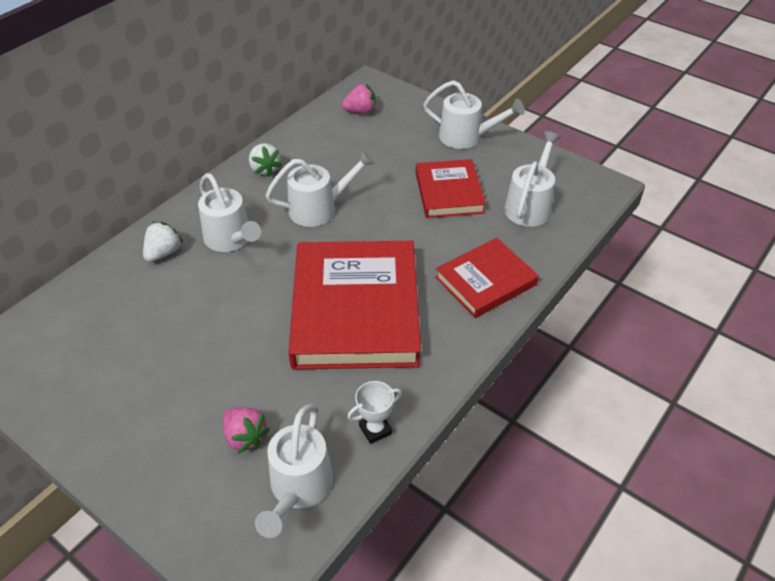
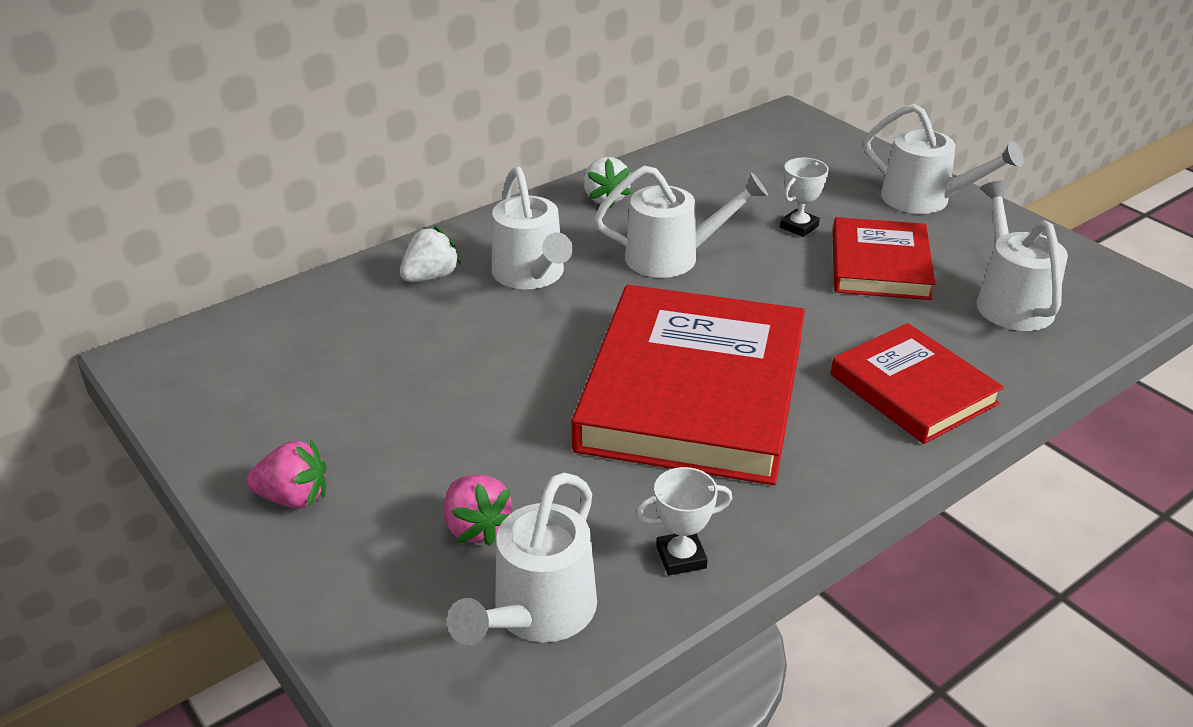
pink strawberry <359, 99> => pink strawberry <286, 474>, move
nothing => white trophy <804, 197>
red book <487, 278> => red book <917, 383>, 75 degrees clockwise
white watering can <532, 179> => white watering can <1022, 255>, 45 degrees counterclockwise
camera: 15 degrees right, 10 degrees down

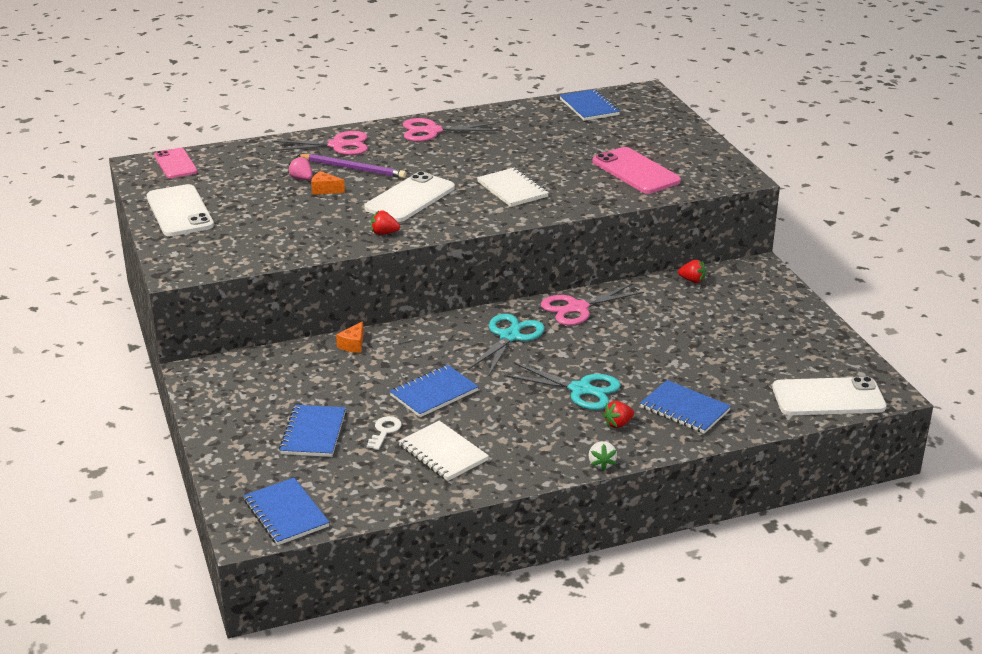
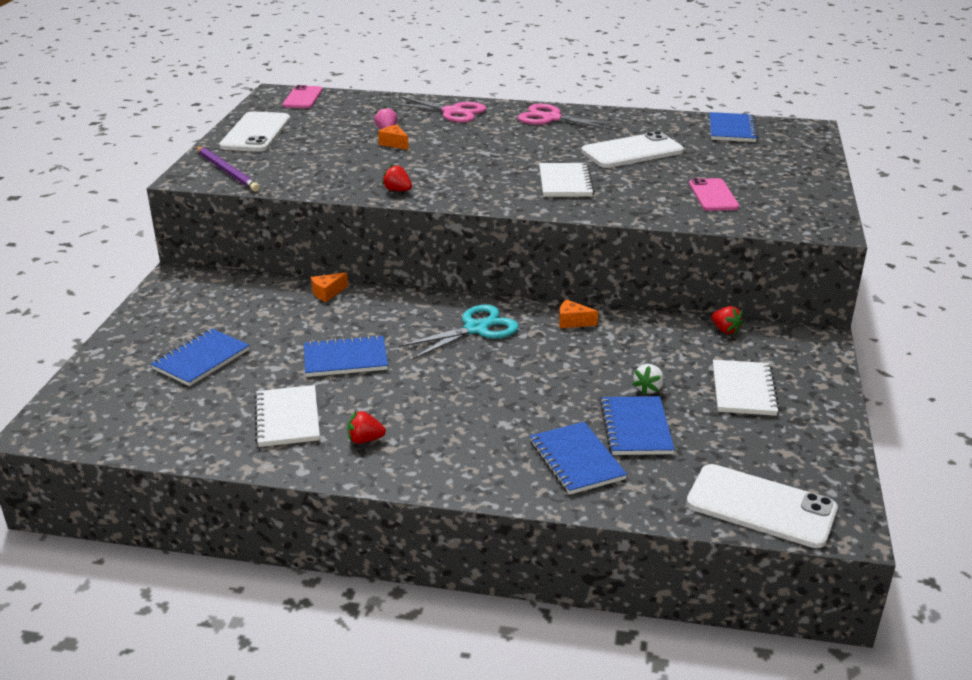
purple pencil <352, 166> => purple pencil <228, 169>, move
red strawberry <618, 414> => red strawberry <366, 427>, move
pink scissors <592, 304> => orange cheese <578, 313>
white phone <409, 197> => white phone <632, 149>, move
blue notebook <287, 511> => blue notebook <637, 425>, move
white strawberry <602, 456> => white strawberry <648, 379>, move
pink phone <637, 170> => pink phone <714, 194>, x0.66
nothing => white notebook <746, 388>
white key <384, 433> => nothing
turquoise scissors <562, 386> => nothing
camera: 30 degrees right, 0 degrees up

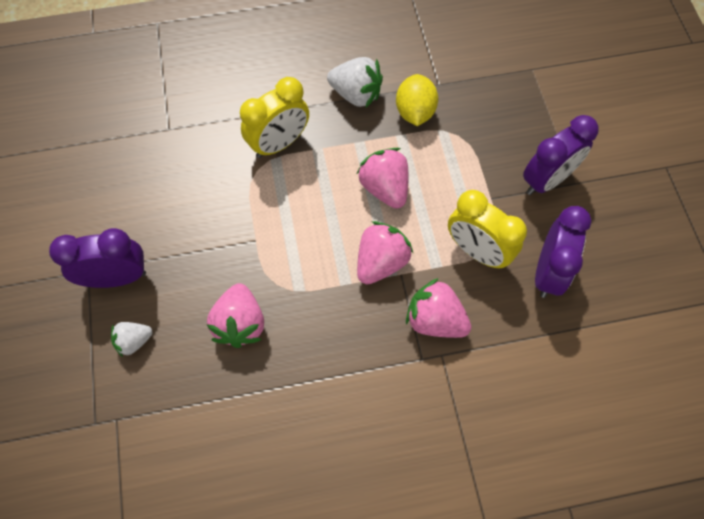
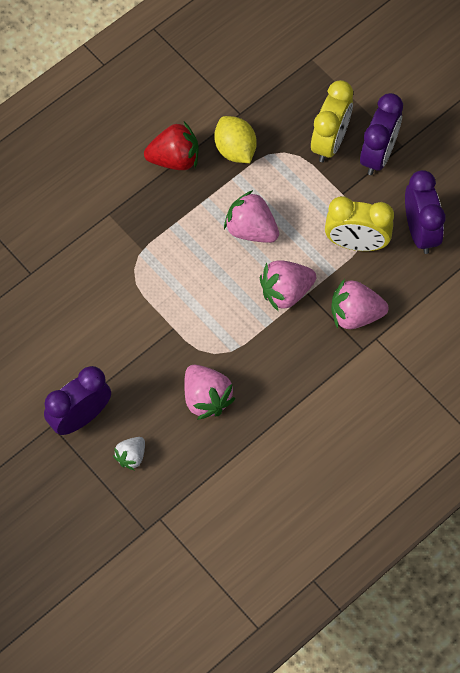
white strawberry <355, 82> => red strawberry <171, 146>
pink strawberry <385, 253> => pink strawberry <288, 285>, 120 degrees counterclockwise
yellow clock <274, 117> => yellow clock <332, 121>, move
camera: 30 degrees left, 0 degrees up

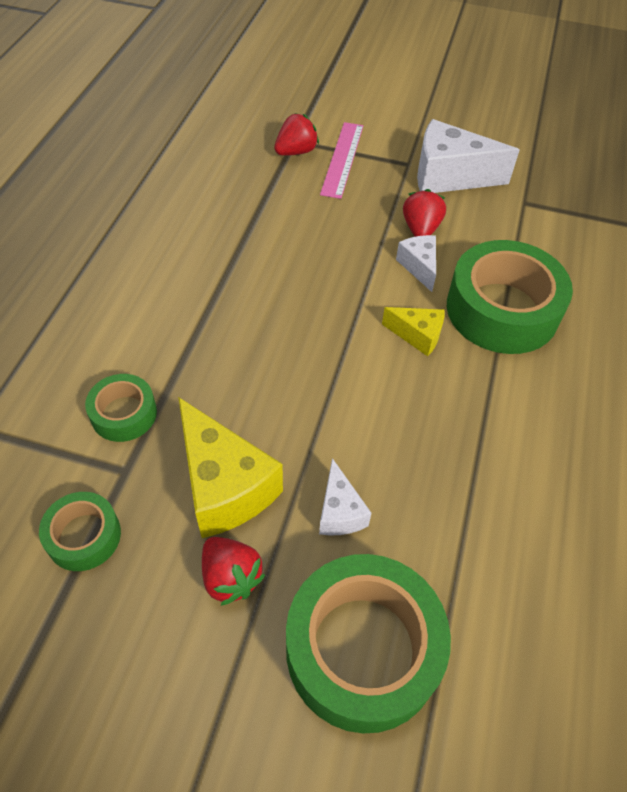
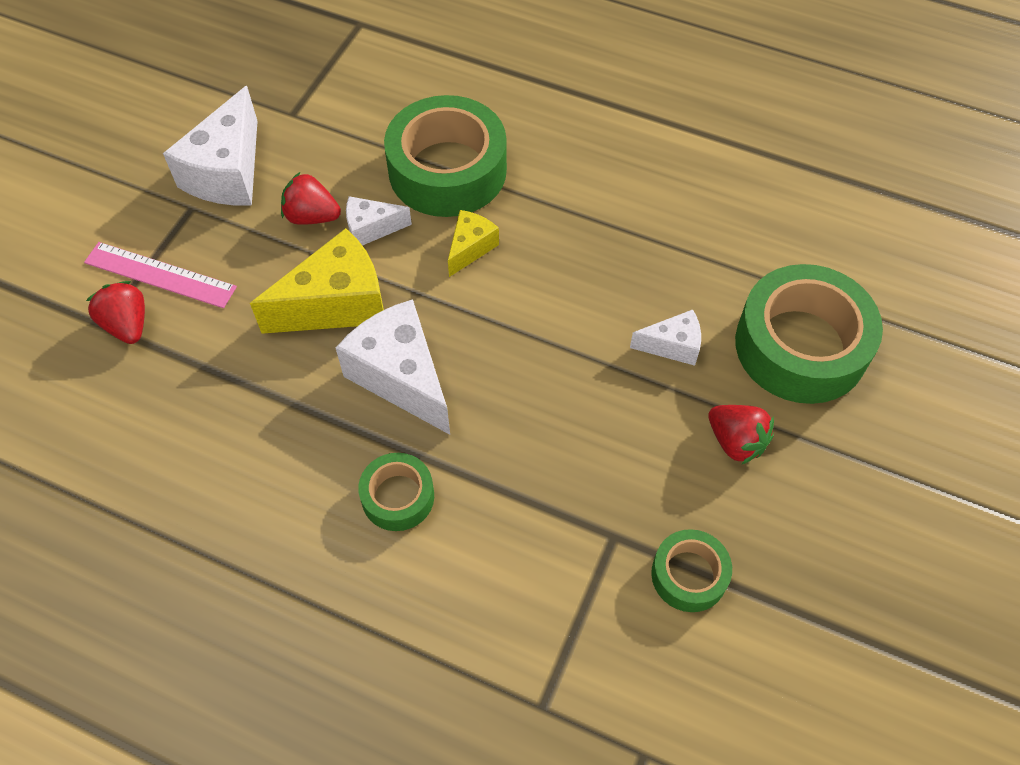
yellow cheese <230, 467> => yellow cheese <317, 281>, move
nothing => white cheese <393, 367>
green tape <121, 408> => green tape <396, 492>, move
red strawberry <233, 571> => red strawberry <741, 435>, 75 degrees clockwise
camera: 80 degrees left, 5 degrees up

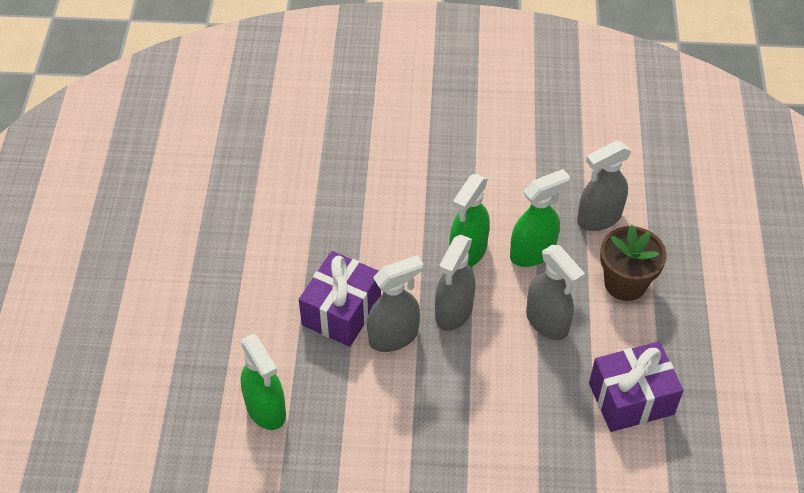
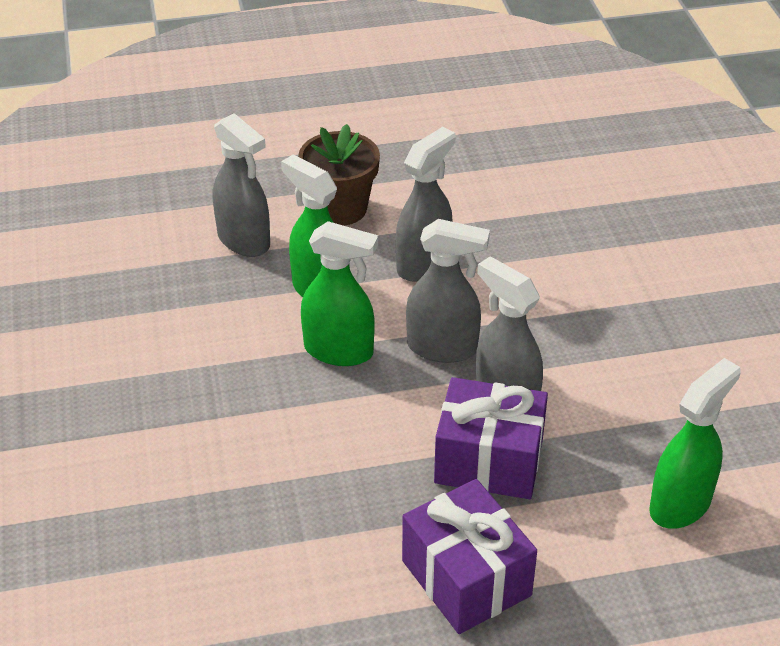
purple gift <636, 386> => purple gift <469, 556>, move
camera: 105 degrees left, 10 degrees down

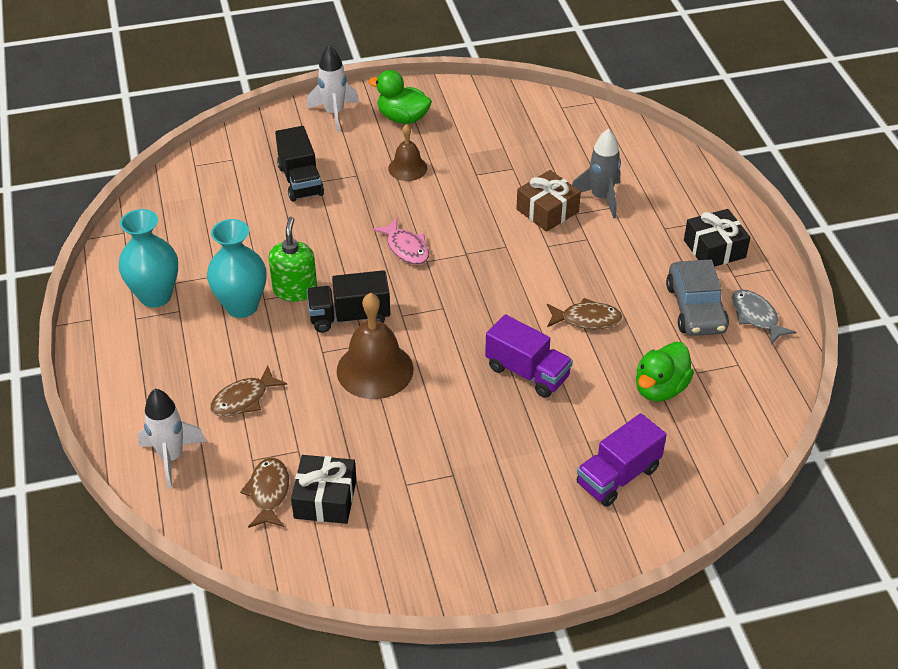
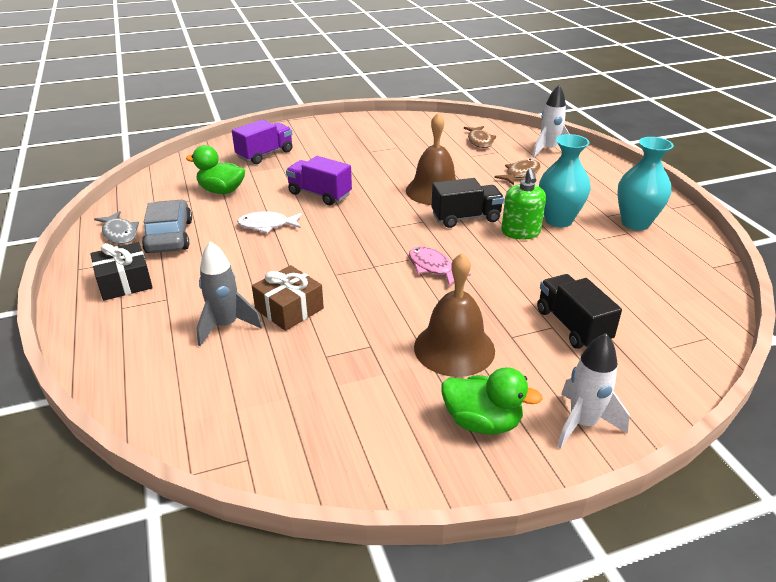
green duck <665, 371> => green duck <215, 169>, 105 degrees counterclockwise
brown fish <584, 313> => white fish <269, 222>
brown bell <407, 152> => brown bell <454, 315>, x1.70
black gift <324, 489> => nothing
camera: 175 degrees right, 10 degrees down

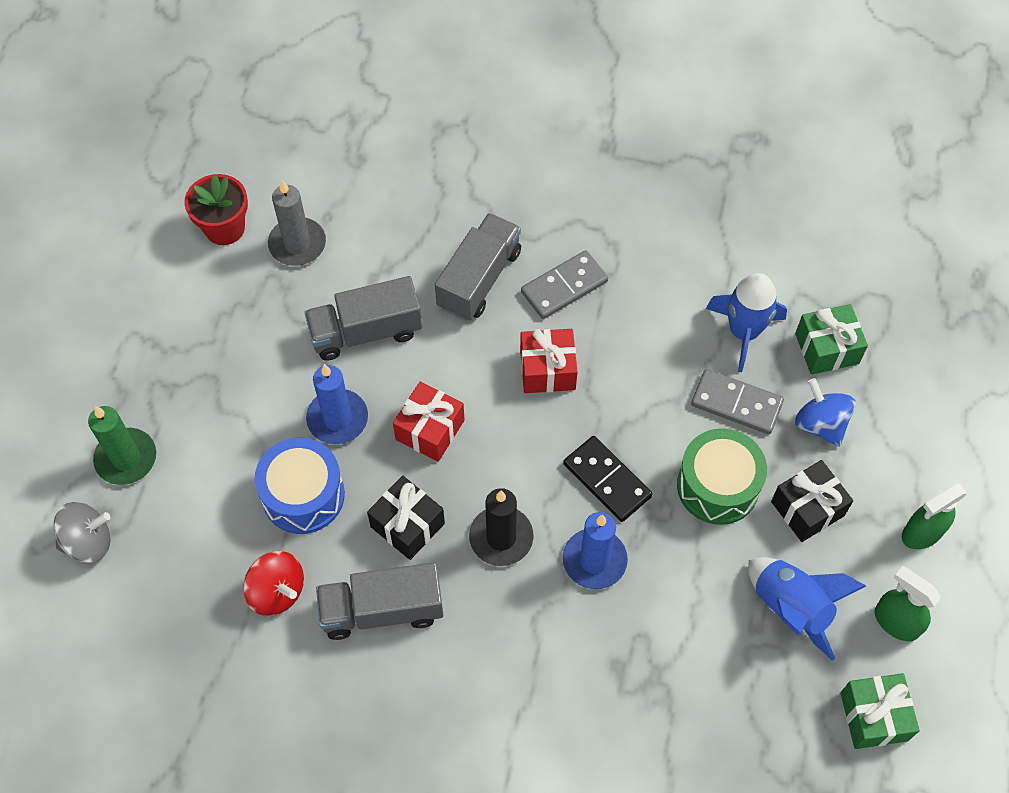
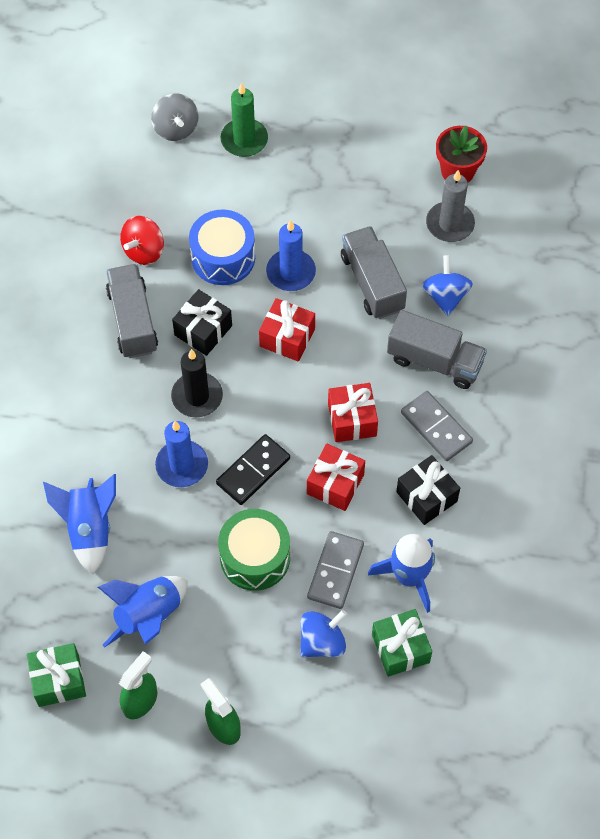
nothing => blue rocket <79, 524>
nothing => red gift <336, 477>
black gift <812, 501> => black gift <428, 490>, move
nothing => blue spinning top <447, 285>
camera: 85 degrees right, 0 degrees up

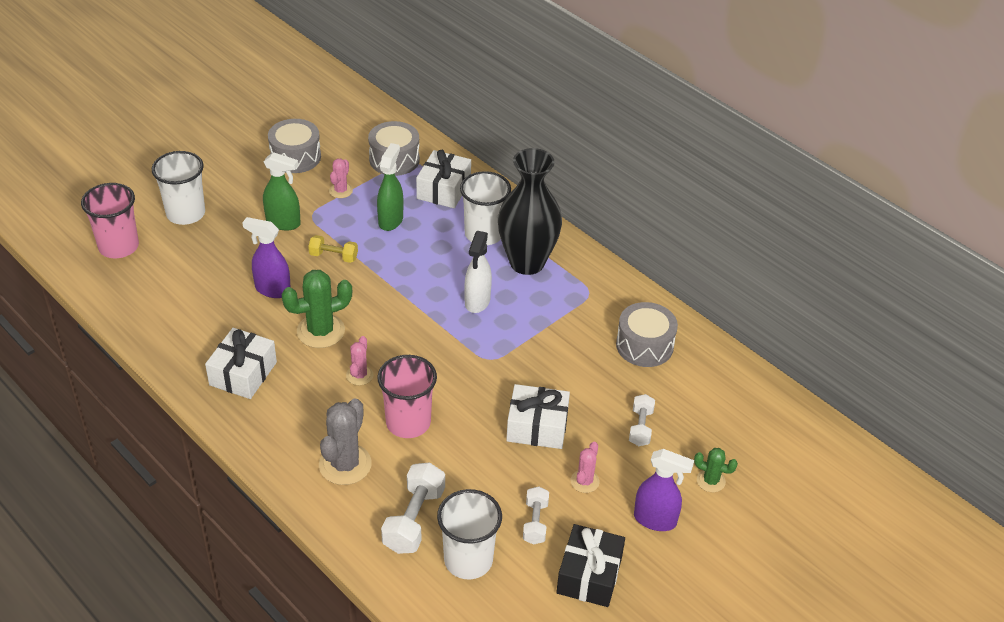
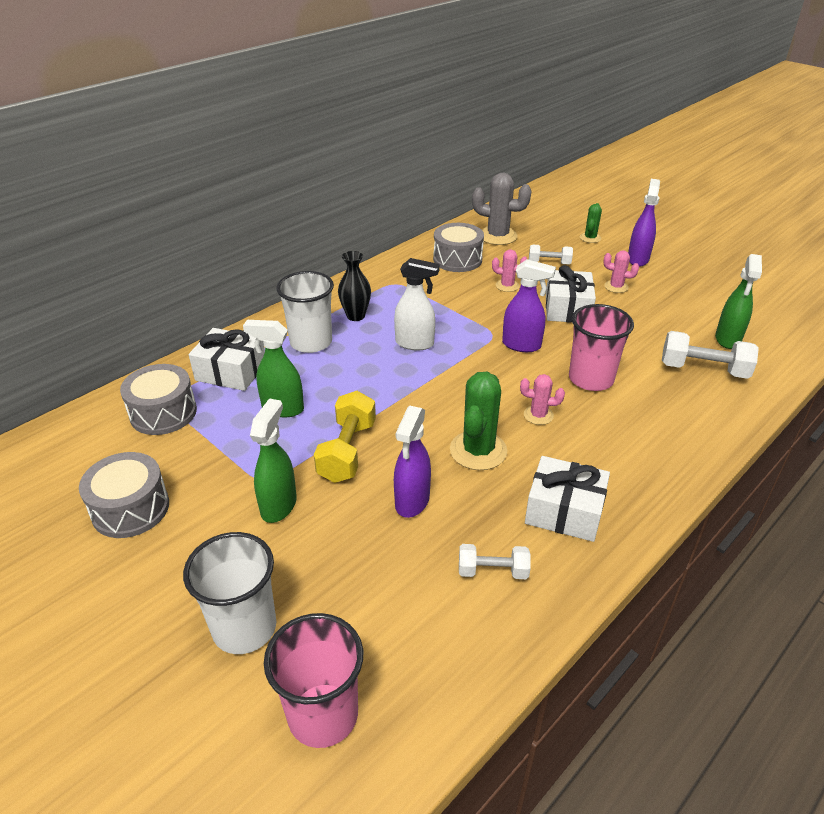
yellow dumbbell <333, 249> => yellow dumbbell <345, 437>, x1.63
black vase <530, 211> => black vase <354, 286>, x0.51
green cactus <317, 309> => green cactus <478, 421>, 45 degrees clockwise
white dumbbell <536, 515> => white dumbbell <495, 561>, move
grey cactus <345, 441> => grey cactus <502, 209>, move
pink cactus <341, 178> => pink cactus <509, 271>, move
nothing => purple spray bottle <529, 305>
white cup <469, 534> => green spray bottle <738, 301>
black gift <590, 565> => nothing
camera: 90 degrees left, 5 degrees down

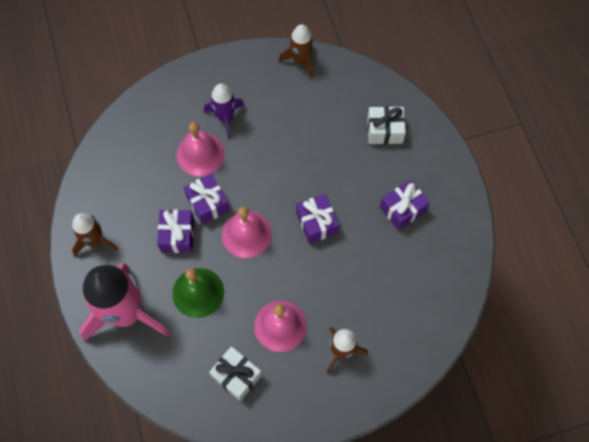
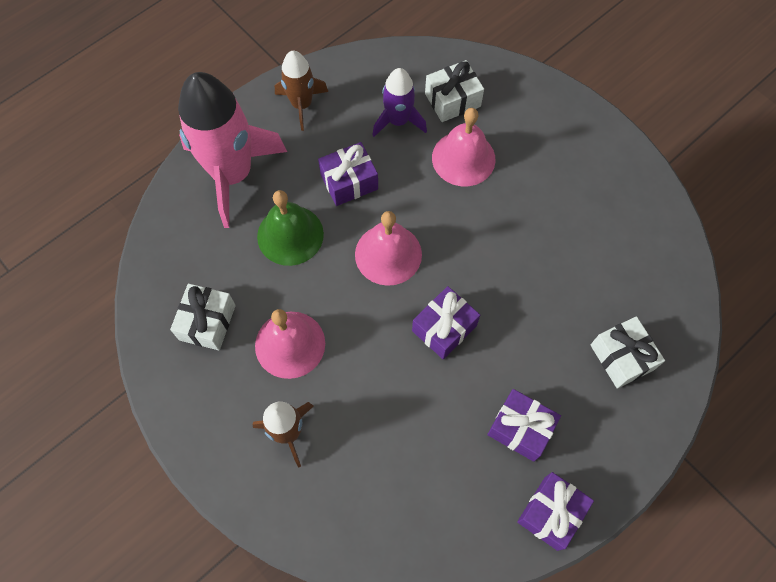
purple rocket <224, 111> => purple rocket <399, 102>, move
nothing => white gift <454, 91>
purple gift <207, 199> => purple gift <555, 511>, move
brown rocket <296, 51> => nothing
camera: 65 degrees right, 0 degrees up

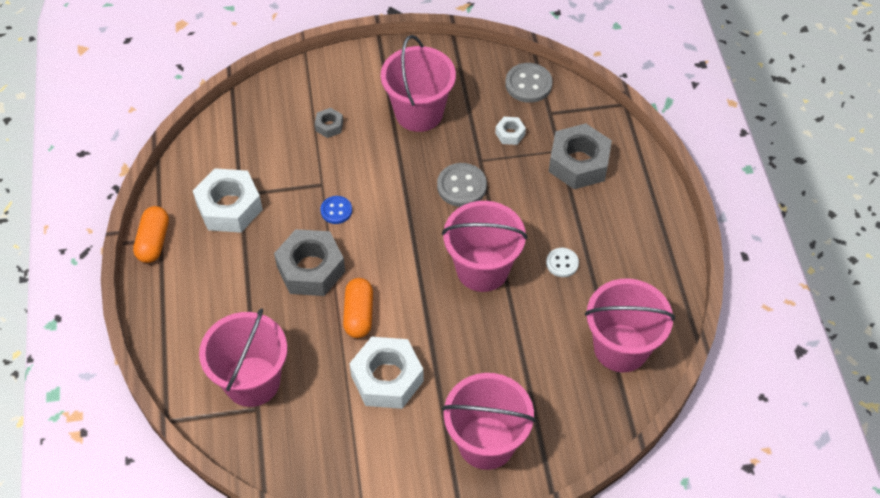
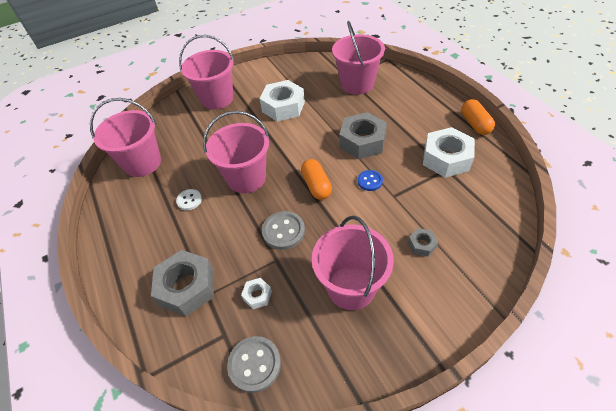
orange capsule <358, 308> => orange capsule <316, 179>, move
camera: 165 degrees right, 5 degrees down

